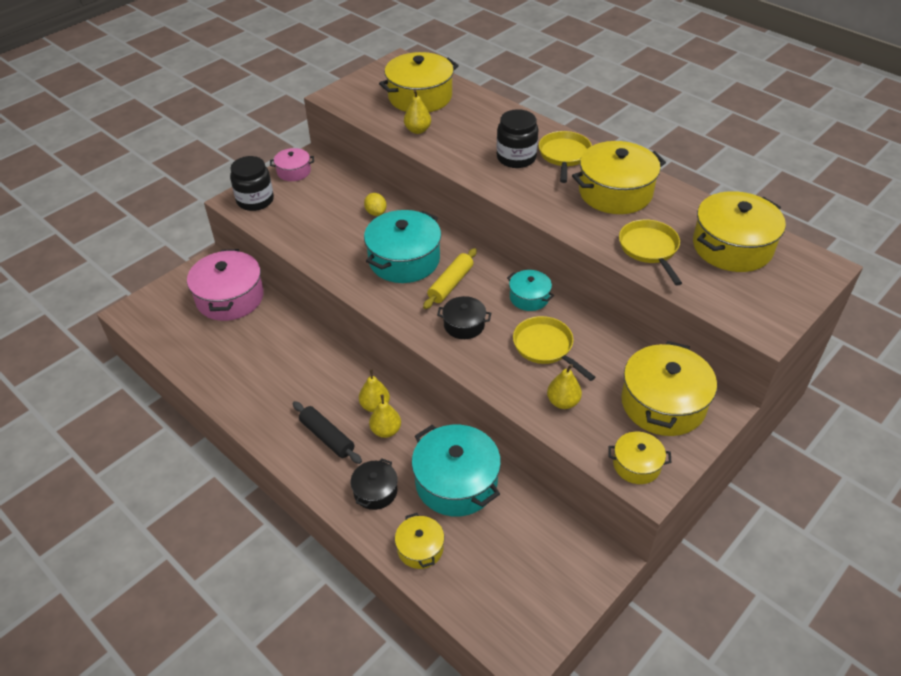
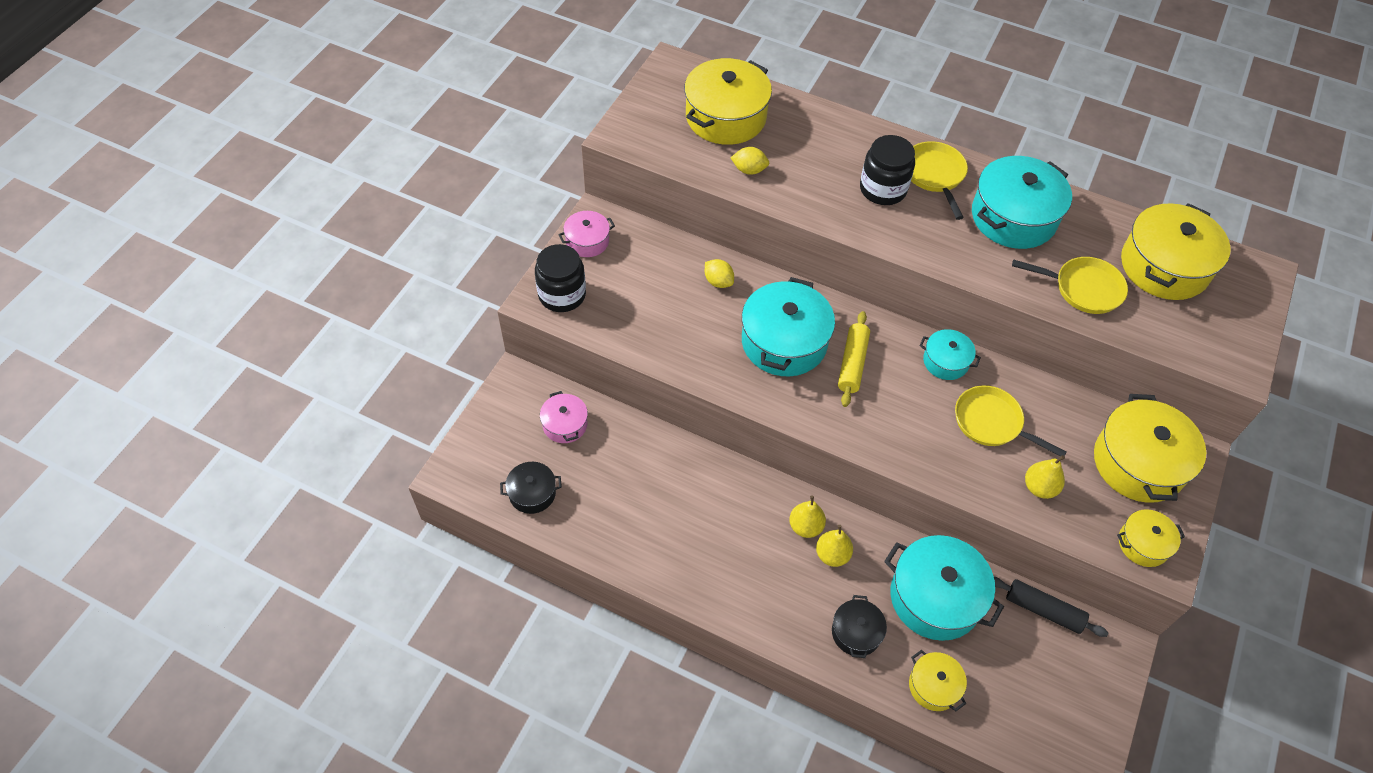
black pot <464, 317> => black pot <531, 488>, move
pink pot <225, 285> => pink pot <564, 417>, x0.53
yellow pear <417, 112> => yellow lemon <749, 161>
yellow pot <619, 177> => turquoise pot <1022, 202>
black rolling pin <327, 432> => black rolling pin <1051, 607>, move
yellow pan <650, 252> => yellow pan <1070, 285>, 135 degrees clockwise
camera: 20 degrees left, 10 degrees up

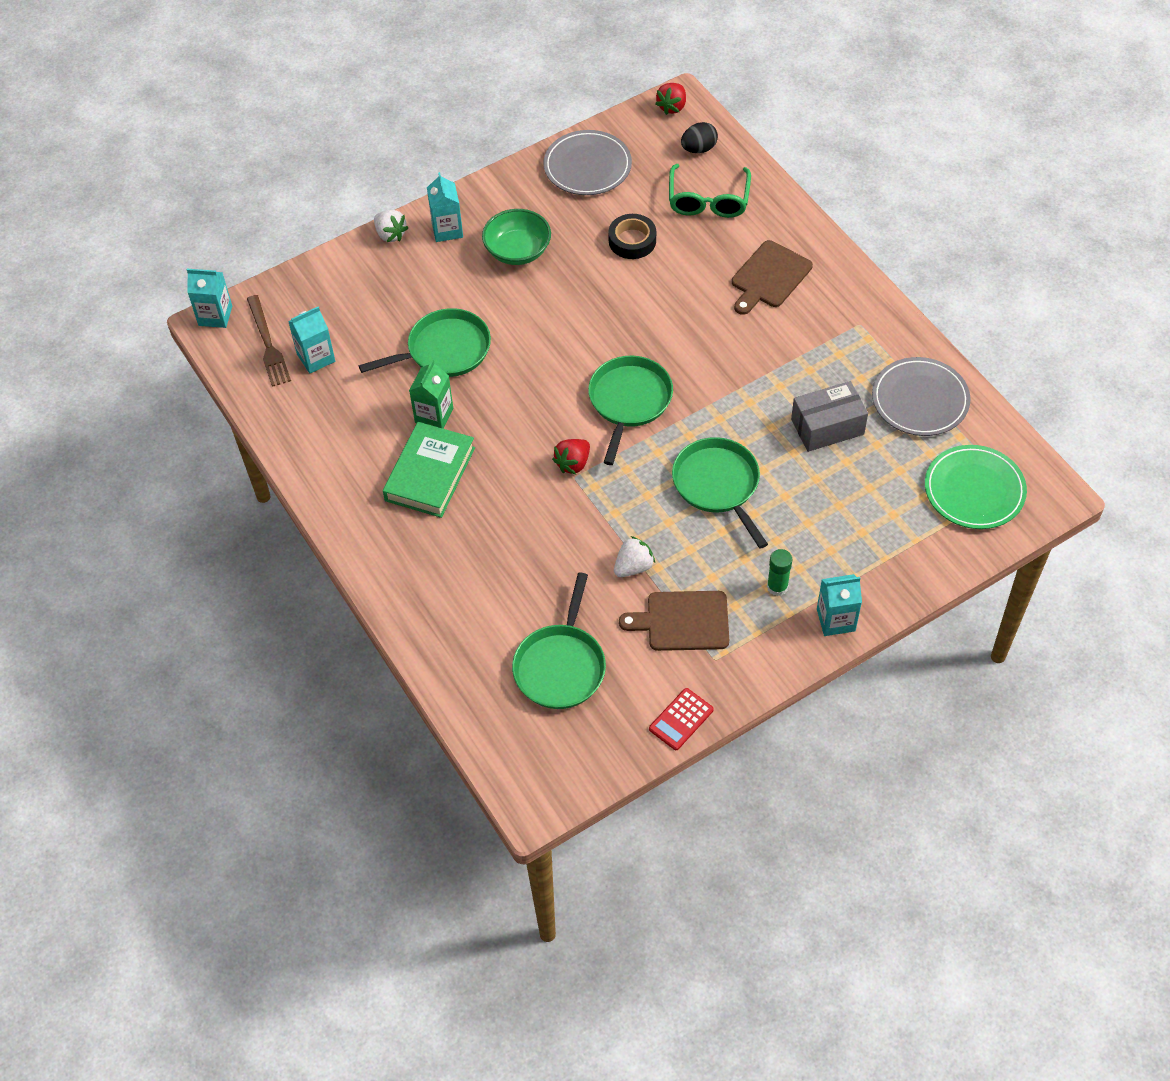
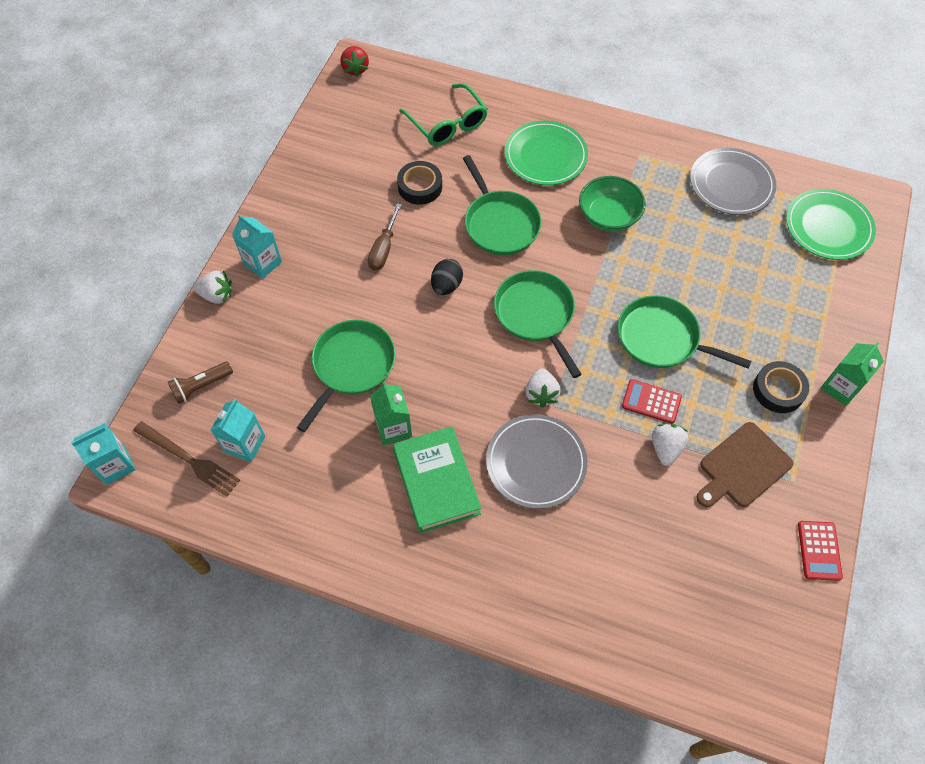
nothing => brown flashlight <200, 382>
nothing => brown screwdriver <385, 237>
black egg <699, 137> => black egg <447, 277>, move
green pan <559, 641> => green pan <502, 205>, move
grey plate <587, 162> => grey plate <536, 461>, move
brown cutting board <772, 277> => green plate <546, 153>
red strawberry <571, 456> => white strawberry <543, 388>
green bowl <516, 237> => green bowl <612, 204>, move
nothing => red calculator <652, 401>
green glue stick <779, 572> => black tape <781, 387>
turquoise carton <839, 605> => green carton <852, 374>
grey box <829, 416> => nothing
camera: 40 degrees left, 5 degrees up

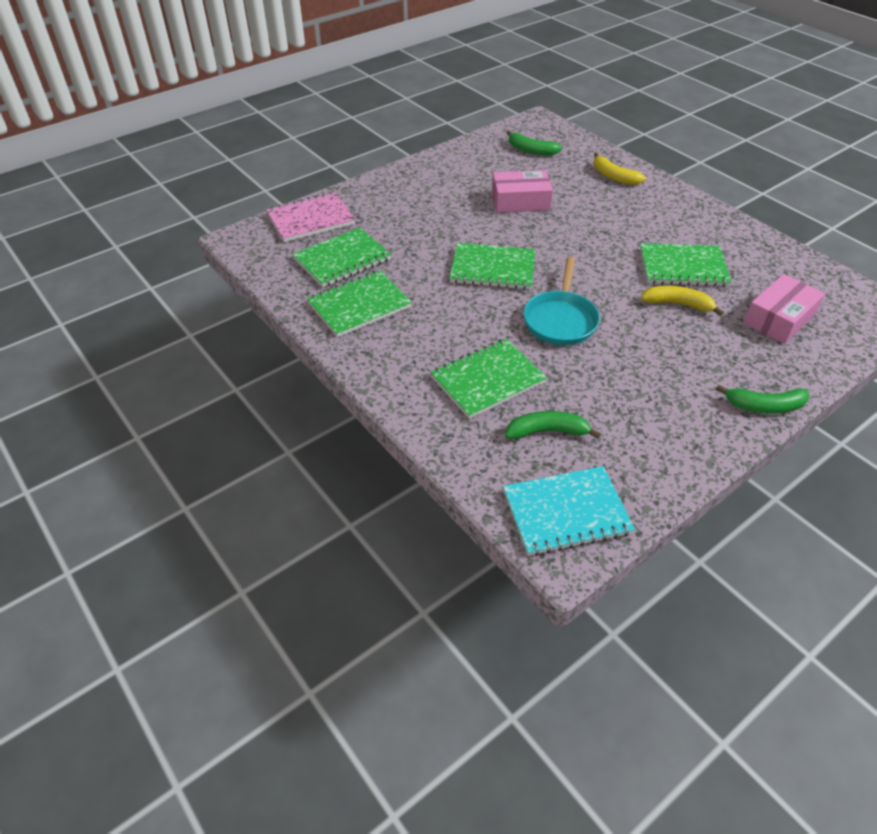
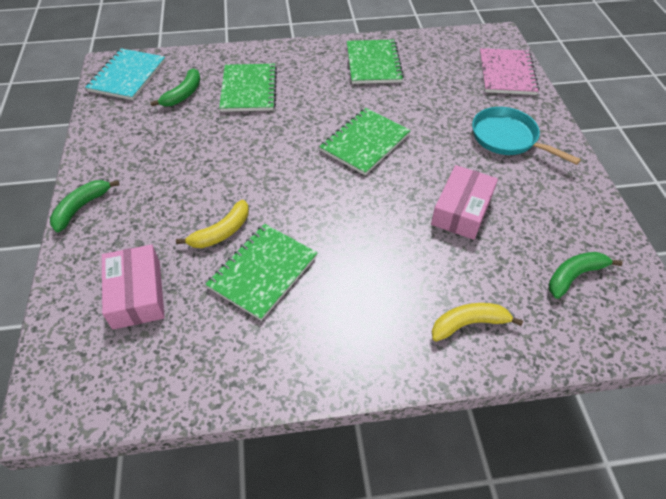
turquoise pan <561, 301> => turquoise pan <526, 136>, move
green notebook <342, 257> => nothing
camera: 120 degrees right, 5 degrees up

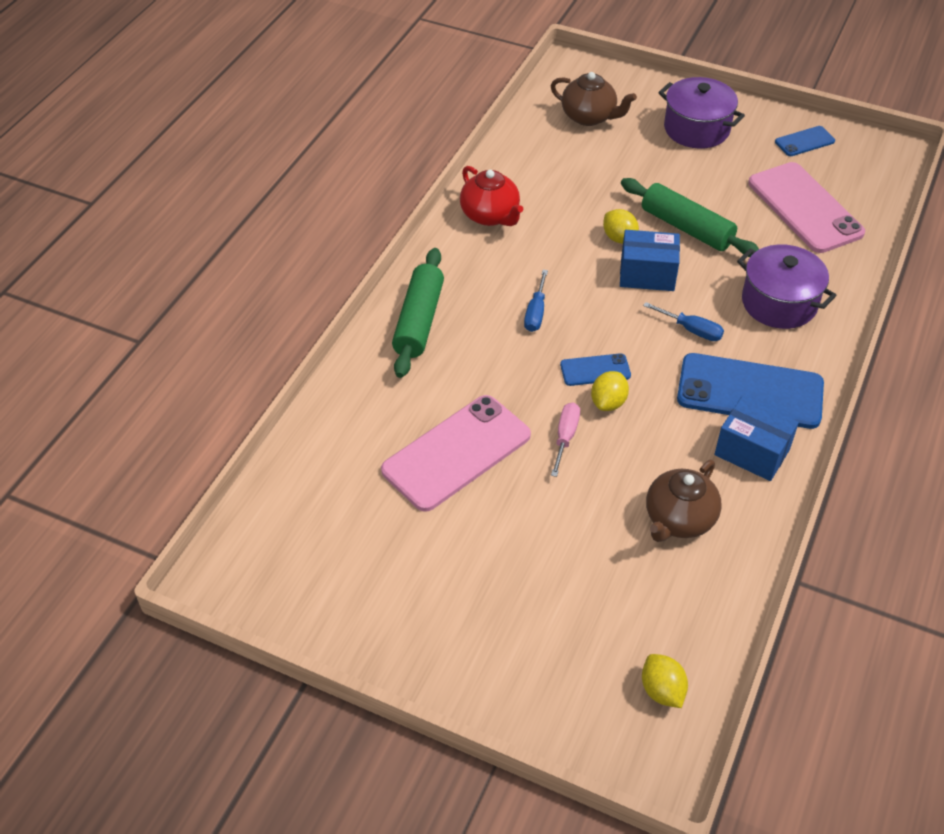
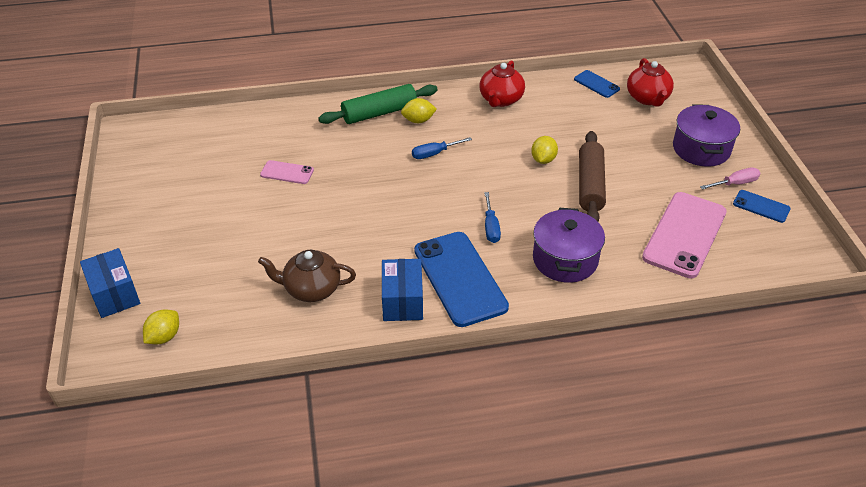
blue box <650, 260> => blue box <110, 283>, move
pink phone <456, 453> => pink phone <287, 172>, x0.48
yellow lemon <610, 391> => yellow lemon <419, 110>, move
blue phone <595, 369> => blue phone <597, 84>, move
green rolling pin <690, 217> => brown rolling pin <592, 176>
brown teapot <594, 99> => red teapot <650, 82>
pink screwdriver <565, 440> => pink screwdriver <730, 179>, move
camera: 55 degrees right, 5 degrees down

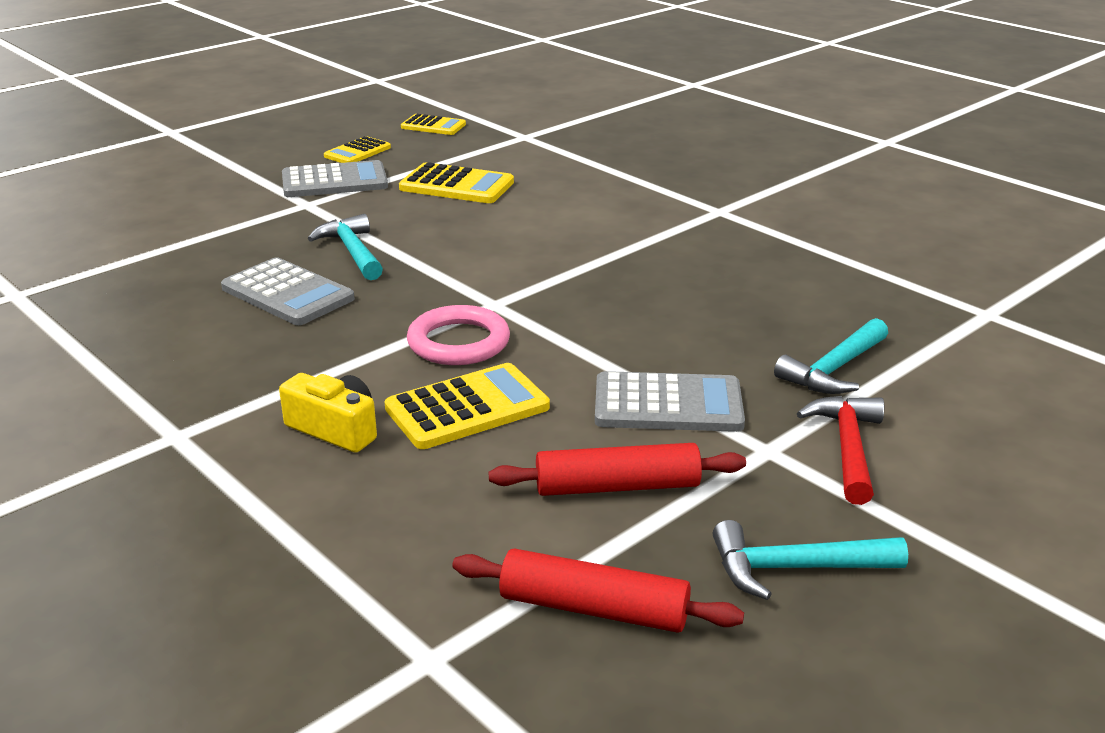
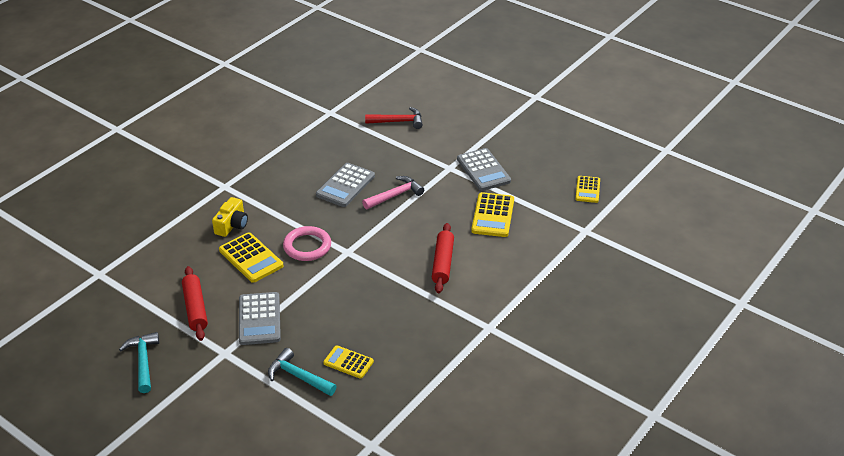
yellow calculator <357, 149> => yellow calculator <348, 362>, move
turquoise hammer <345, 247> => pink hammer <393, 192>
red hammer <840, 450> => red hammer <394, 118>, move
red rolling pin <598, 591> => red rolling pin <443, 258>, move
camera: 80 degrees right, 10 degrees up

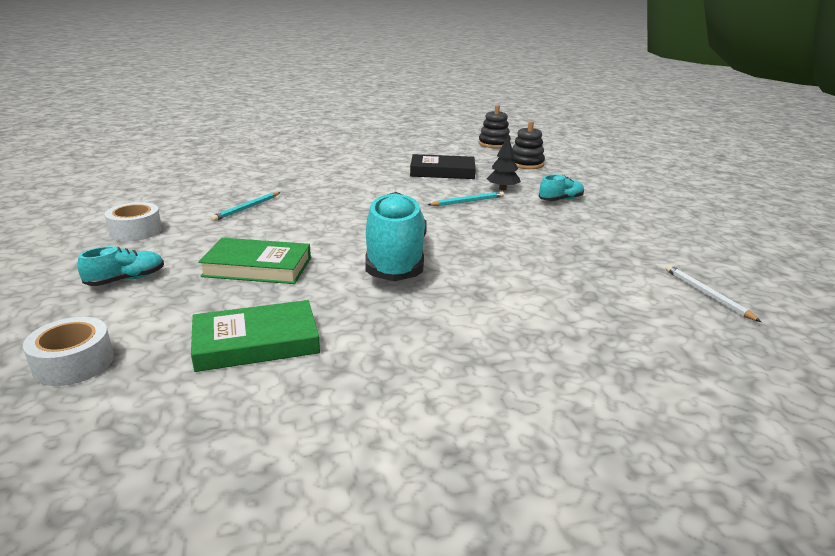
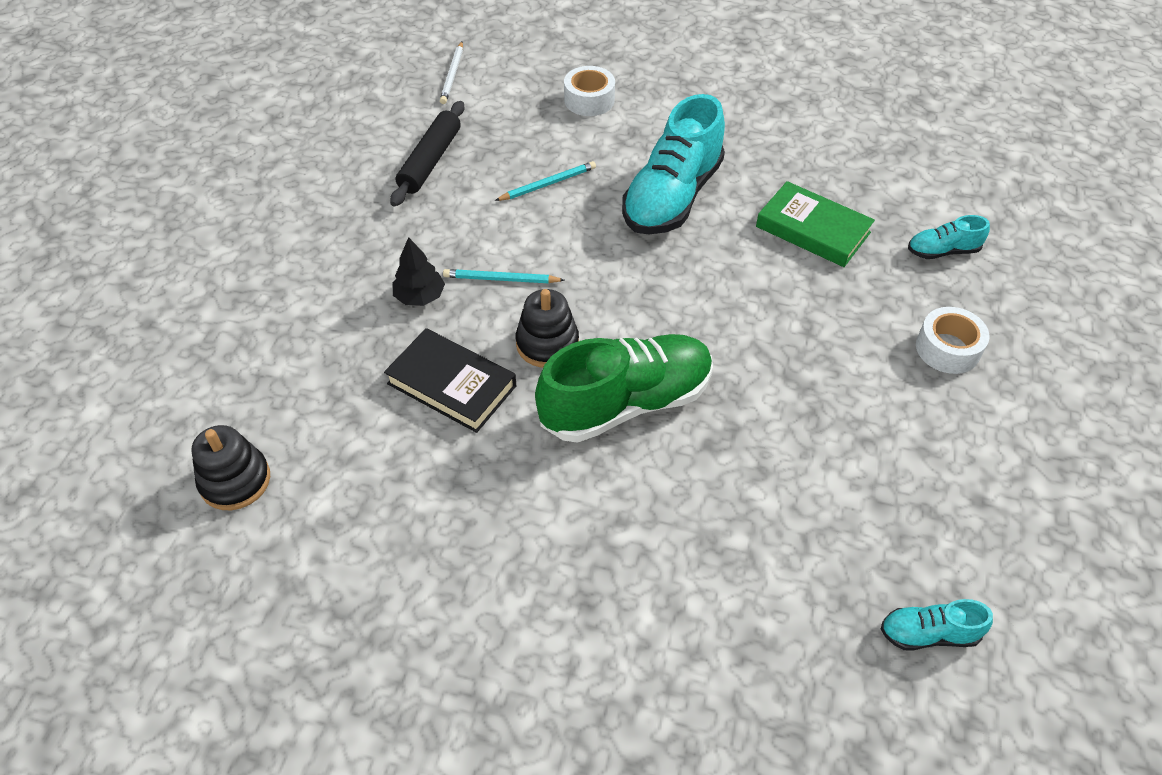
nothing => black rolling pin <427, 154>
turquoise pencil <245, 206> => turquoise pencil <545, 181>, move
black stacking toy <528, 145> => black stacking toy <547, 328>, move
nothing => green shoe <624, 388>
white tape <68, 351> => white tape <589, 91>, move
turquoise shoe <561, 188> => turquoise shoe <937, 625>, move
green book <255, 336> => nothing
camera: 150 degrees left, 25 degrees up

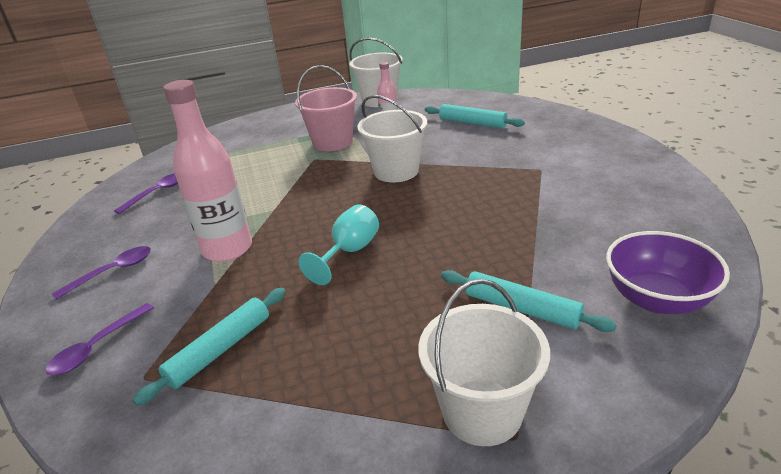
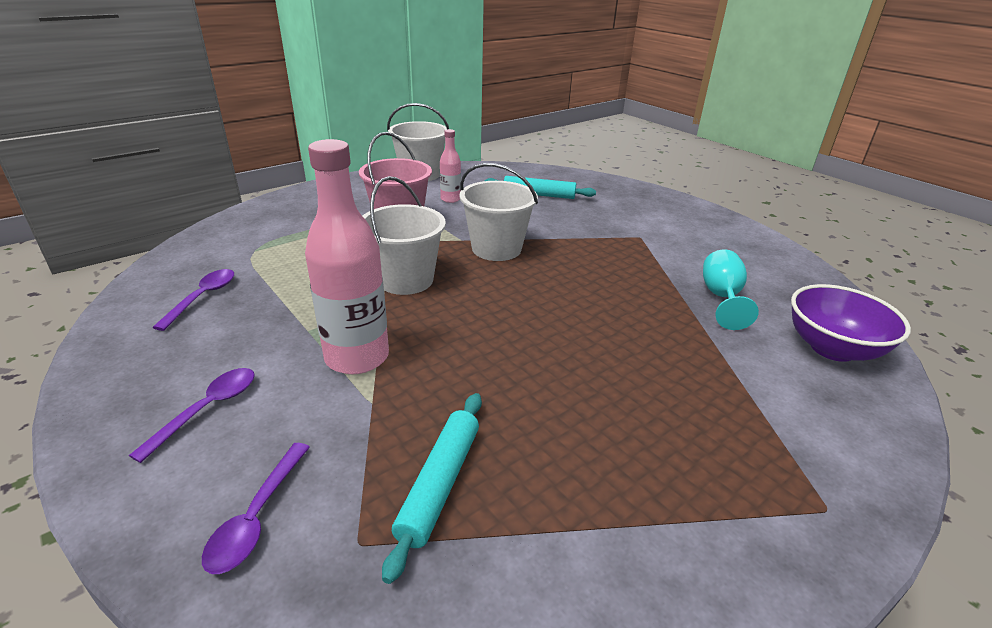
white bucket <484, 362> => white bucket <404, 235>, move
turquoise goblet <338, 245> => turquoise goblet <731, 289>, move
turquoise rolling pin <529, 301> => nothing
camera: 25 degrees left, 0 degrees up

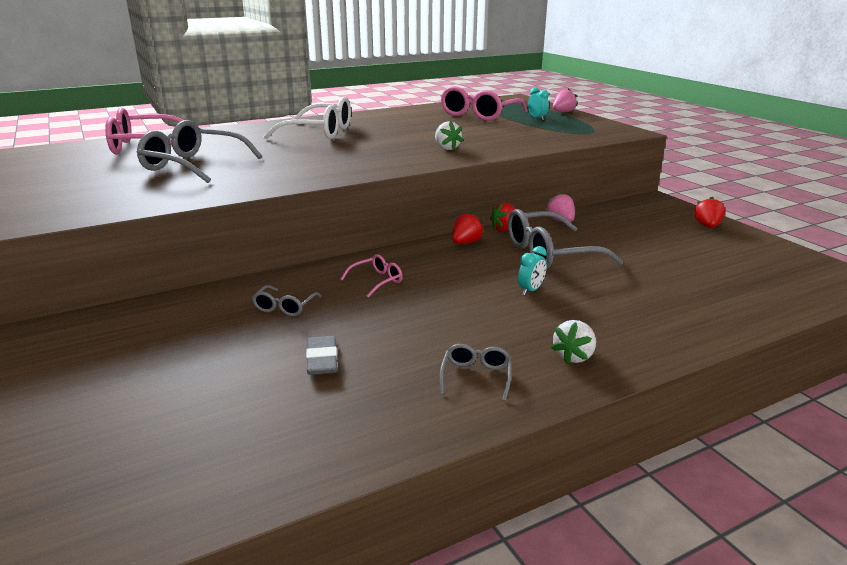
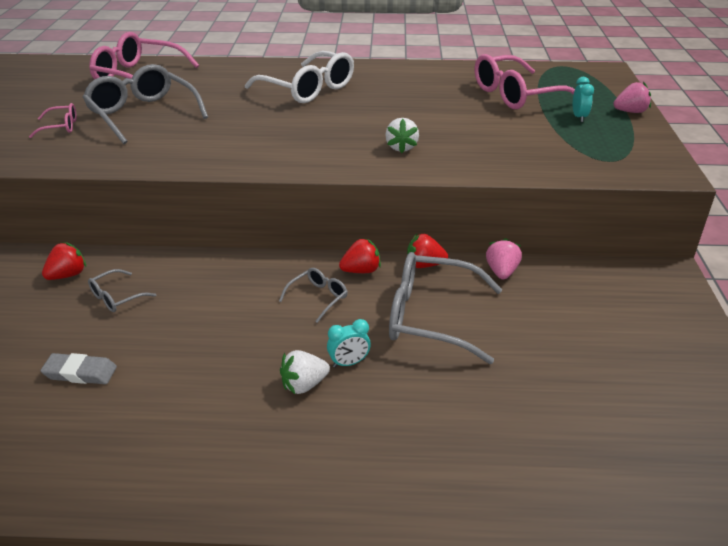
pink glasses <371, 275> => pink glasses <53, 120>, move
grey eraser <321, 355> => grey eraser <78, 368>, 75 degrees clockwise
red strawberry <709, 212> => red strawberry <64, 261>, move
grey glasses <475, 372> => grey glasses <313, 295>, move
white strawberry <573, 342> => white strawberry <305, 372>, move
camera: 30 degrees right, 10 degrees up

